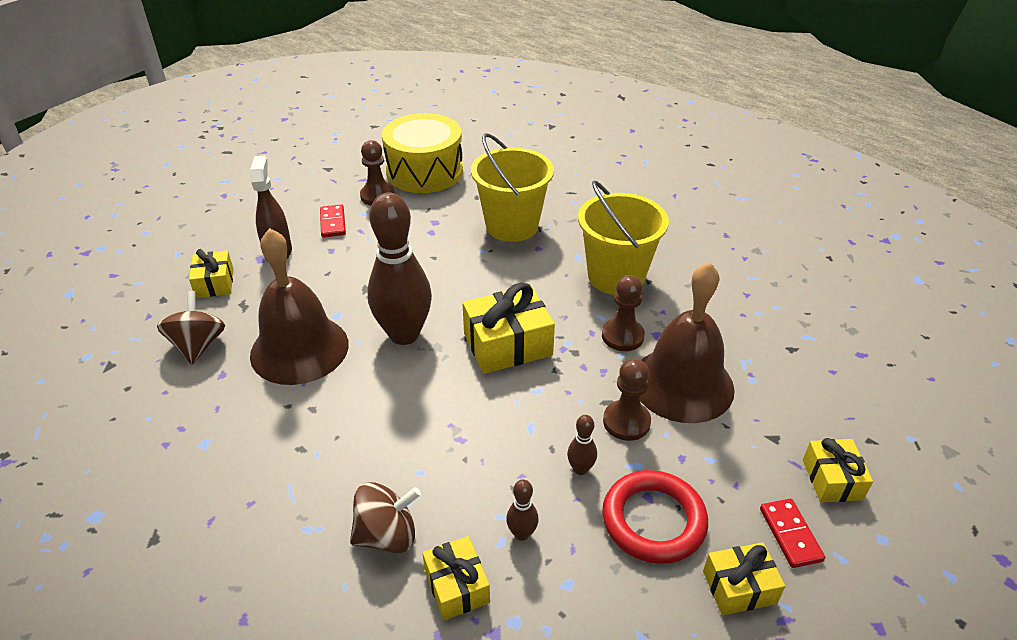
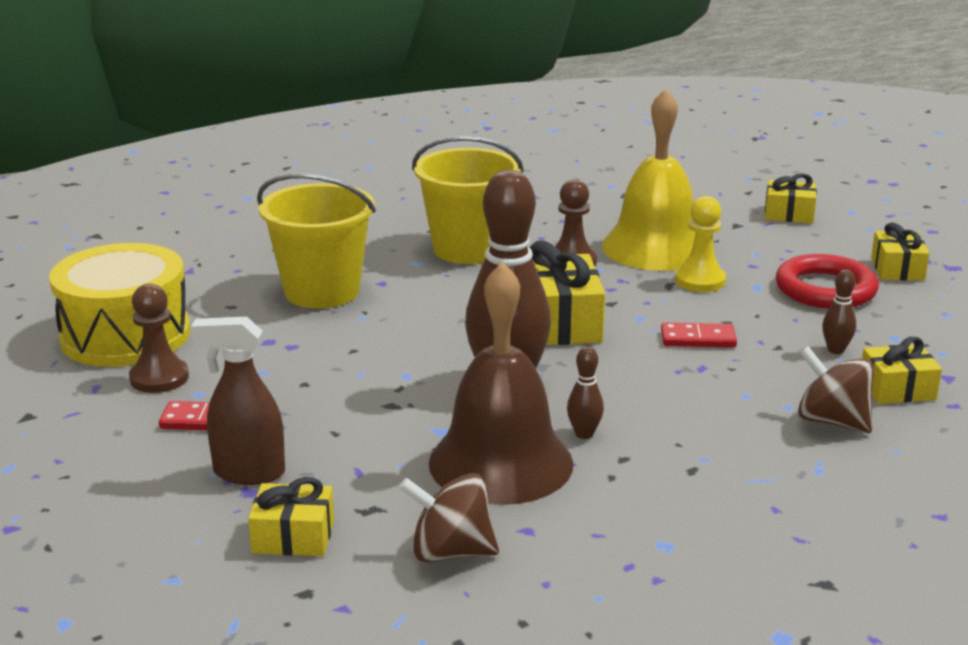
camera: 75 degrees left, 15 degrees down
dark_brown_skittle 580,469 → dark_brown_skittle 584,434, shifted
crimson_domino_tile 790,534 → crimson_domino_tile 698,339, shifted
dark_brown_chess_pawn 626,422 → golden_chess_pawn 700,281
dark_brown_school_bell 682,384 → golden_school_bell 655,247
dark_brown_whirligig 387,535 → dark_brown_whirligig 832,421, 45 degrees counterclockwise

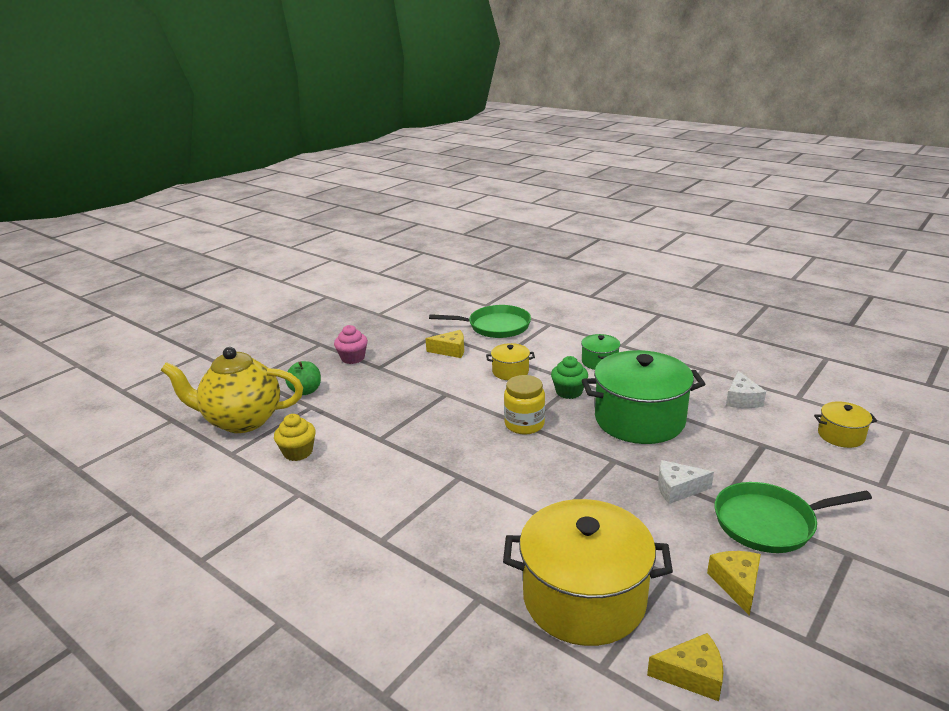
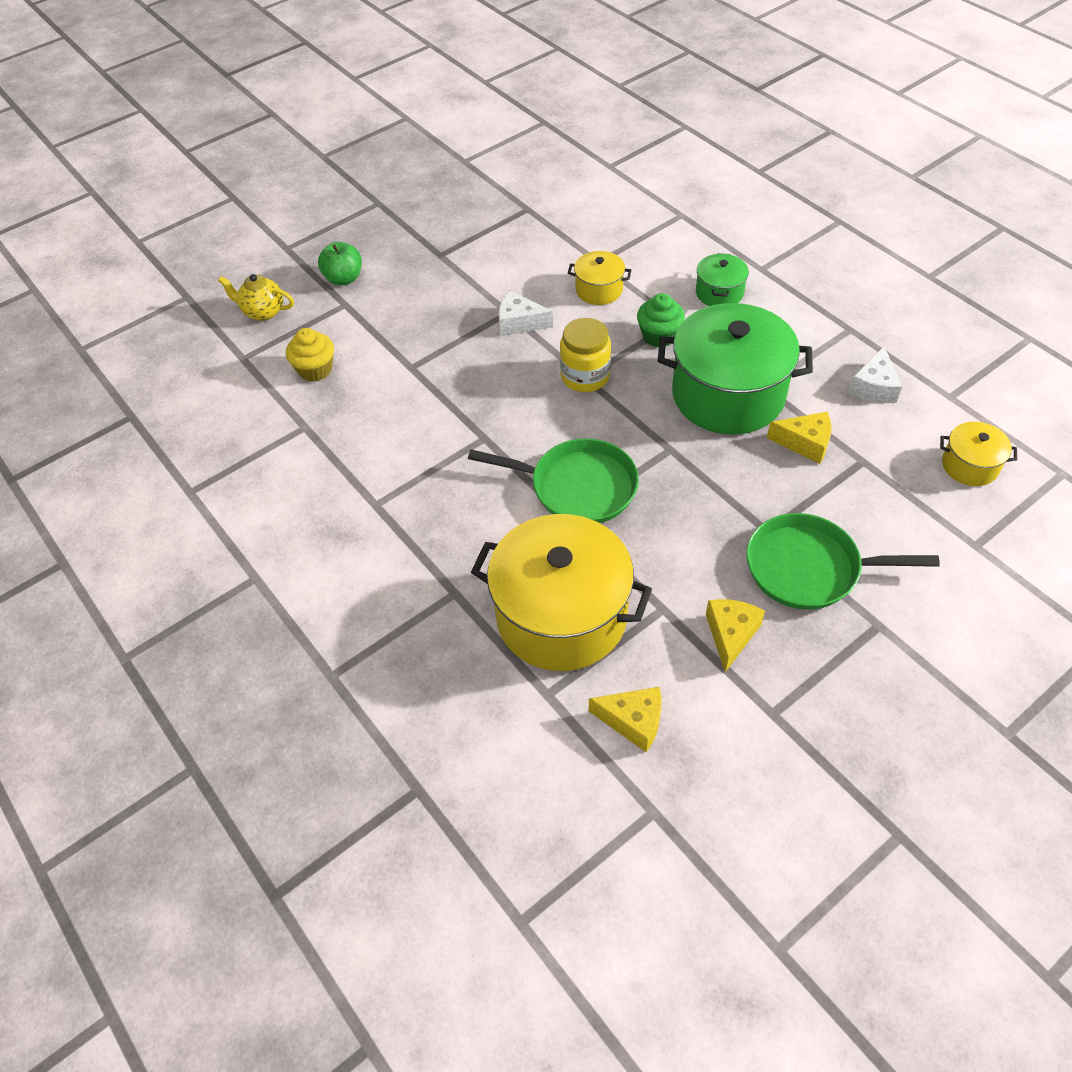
camera: 15 degrees right, 25 degrees up
rose-pink_fairy_cake 353,358 → -
golden_cheese_wedge 450,350 → golden_cheese_wedge 805,443, shifted
green_frying_pan 495,326 → green_frying_pan 578,487, shifted
pure_white_cheese_wedge 677,489 → pure_white_cheese_wedge 519,323, shifted
golden_teapot 242,420 → golden_teapot 263,312, x0.48

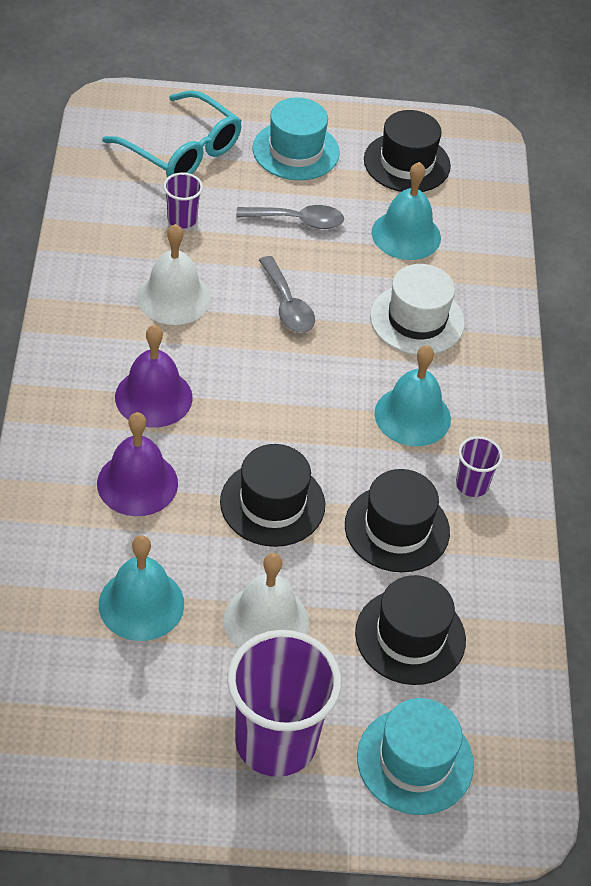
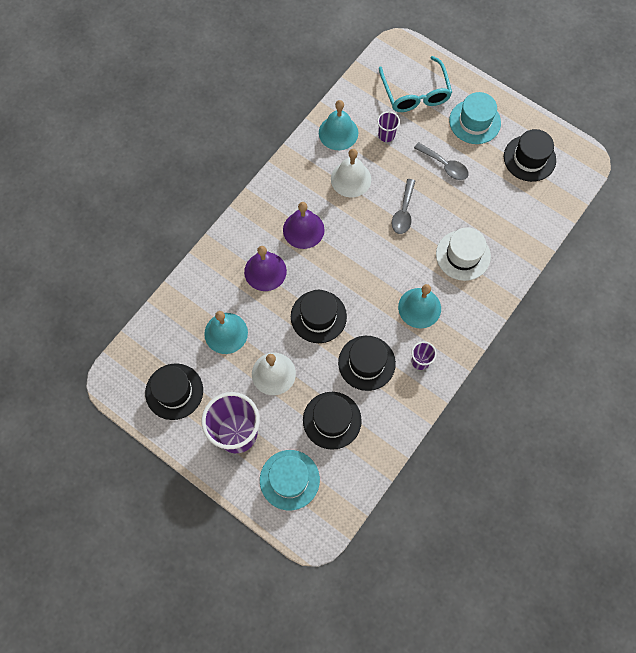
camera: 40 degrees right, 20 degrees up
- → jet-black_tall_hat 174,391
turquoise_school_bell 406,235 → turquoise_school_bell 338,132, shifted

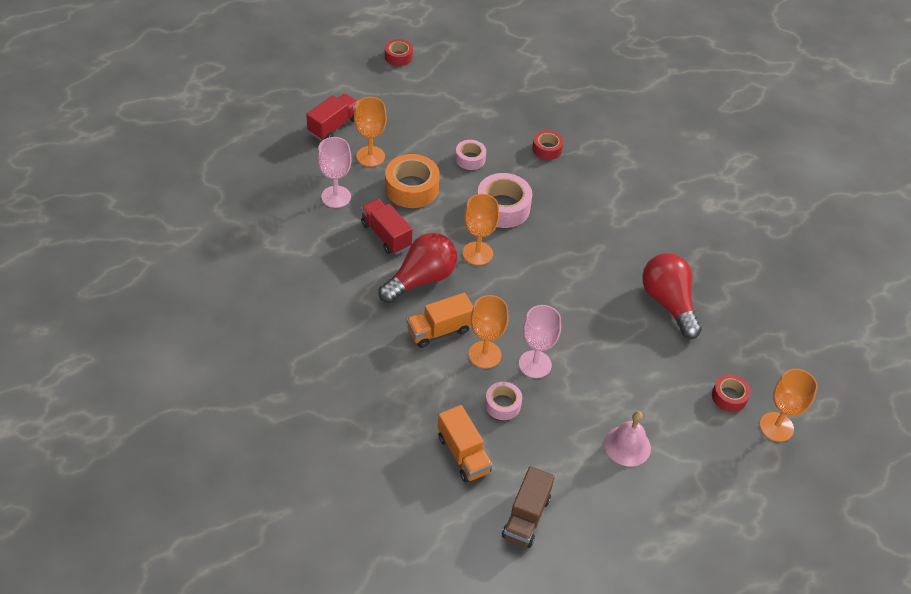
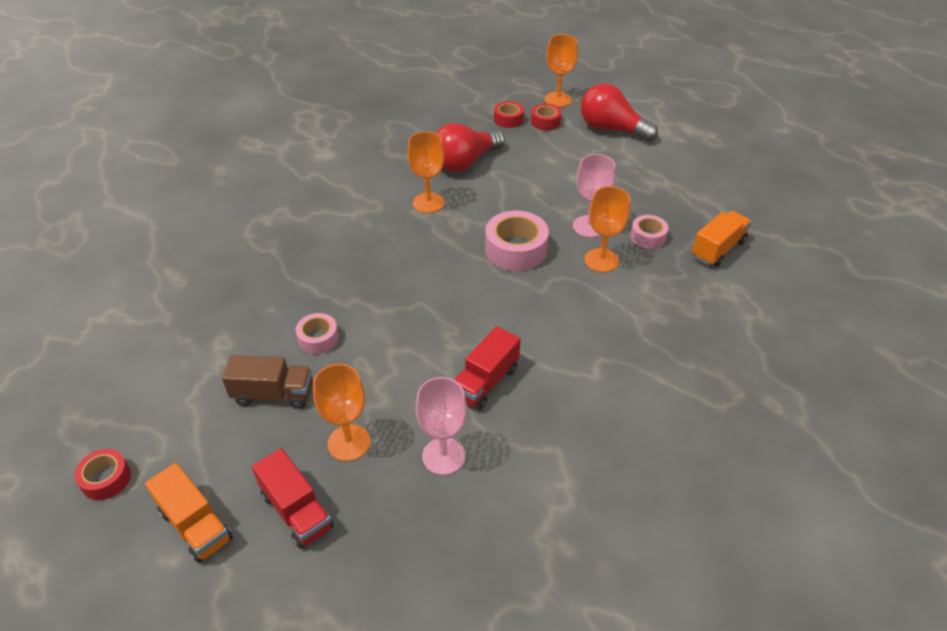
camera: 105 degrees left, 5 degrees down
orange-coloured_roll_of_tape 411,188 → -
rose-pink_school_bell 627,445 → -
crimson_light_bulb 421,279 → crimson_light_bulb 611,129, shifted
orange-coloured_lorry 439,330 → orange-coloured_lorry 195,525, shifted
orange-coloured_chalice 477,253 → orange-coloured_chalice 428,203, shifted
rose-pink_roll_of_tape 503,207 → rose-pink_roll_of_tape 516,249, shifted
dark_brown_lorry 526,517 → dark_brown_lorry 273,394, shifted
crimson_roll_of_tape 547,149 → crimson_roll_of_tape 508,119, shifted
crimson_lorry 333,126 → crimson_lorry 297,511, 150 degrees counterclockwise

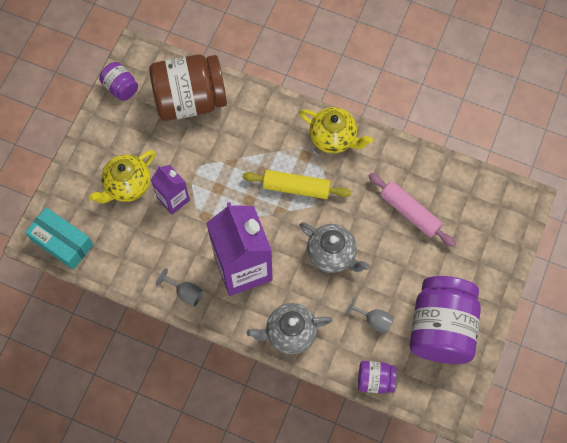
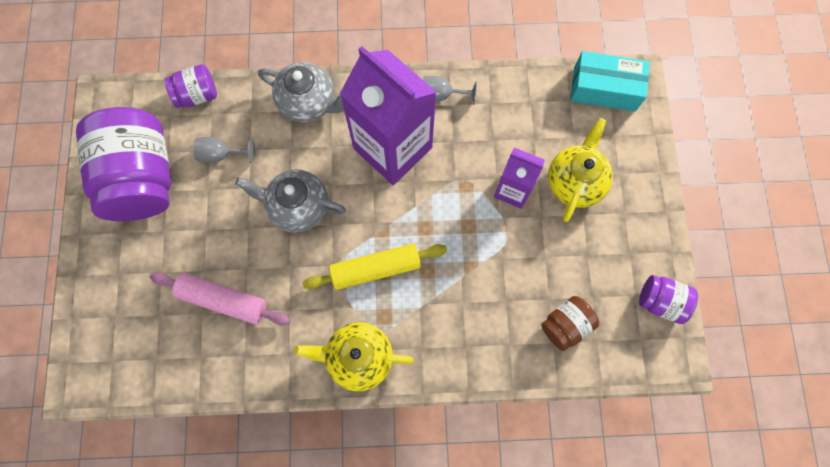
camera: 155 degrees right, 5 degrees up
gray_teapot 290,333 → gray_teapot 308,103, 60 degrees clockwise
dark_brown_preserve_jar 190,100 → dark_brown_preserve_jar 565,325, x0.47

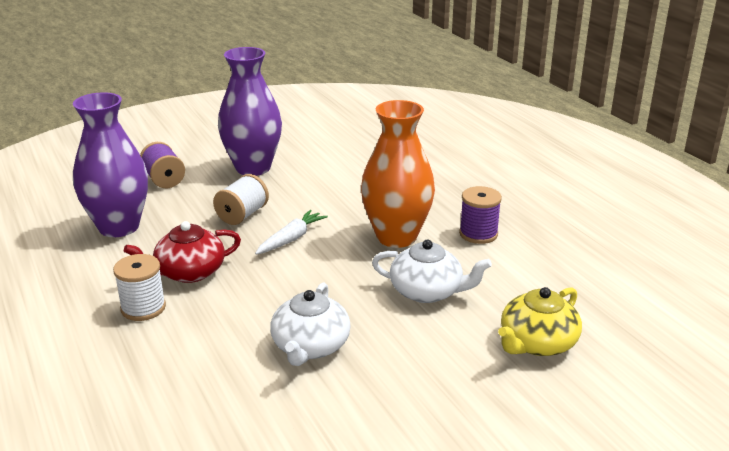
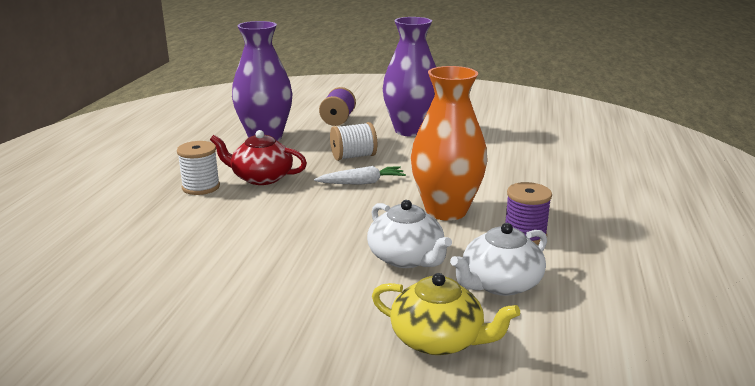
camera: 40 degrees right, 5 degrees down
pure_white_teapot 310,346 → pure_white_teapot 500,284, shifted
golden_teapot 537,343 → golden_teapot 438,339, 150 degrees counterclockwise

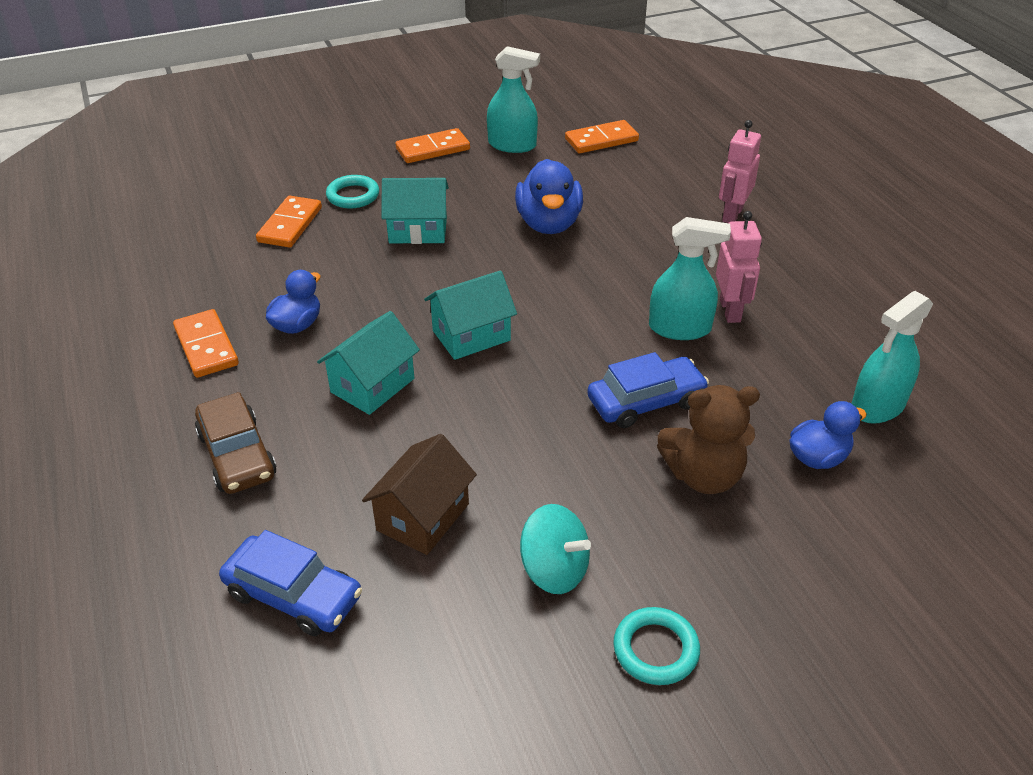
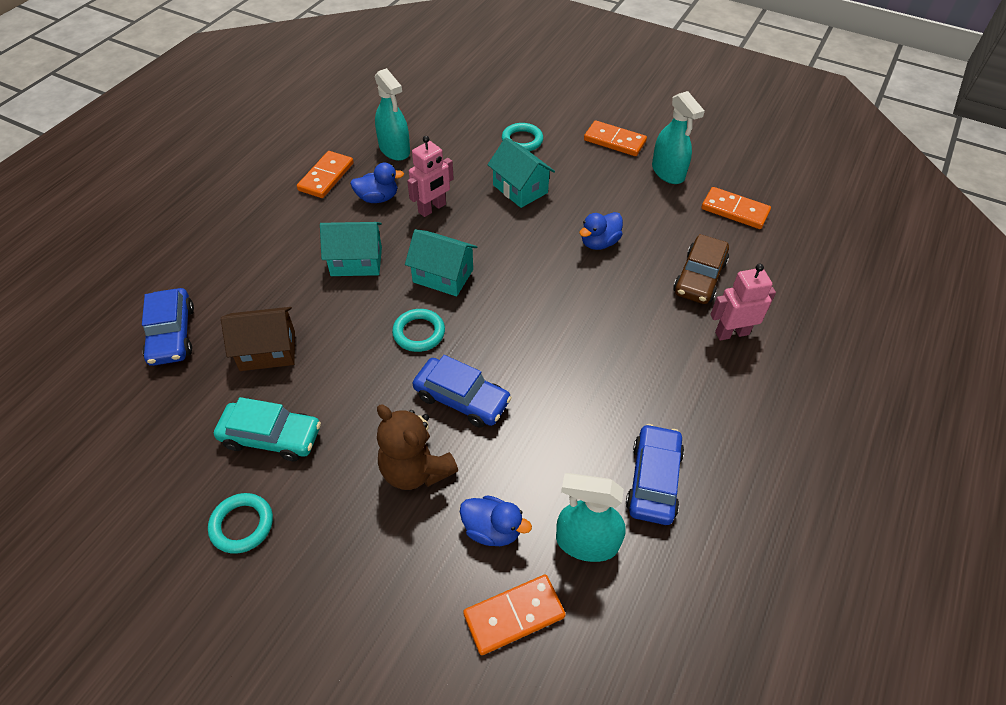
camera: 50 degrees right, 10 degrees up
- → turquoise_ring 419,333
- → cobalt_automobile 653,480
dark_brown_automobile 237,455 → dark_brown_automobile 699,277, shifted
orange-coloured_domino_tile 290,225 → orange-coloured_domino_tile 514,615, shifted
turquoise_spray_cleaner 680,328 → turquoise_spray_cleaner 394,149, shifted
rose-pink_robot 730,310 → rose-pink_robot 432,208, shifted
turquoise_whirligig 554,569 → turquoise_automobile 271,437
cobalt_rubber_duck 549,224 → cobalt_rubber_duck 599,243, x0.62

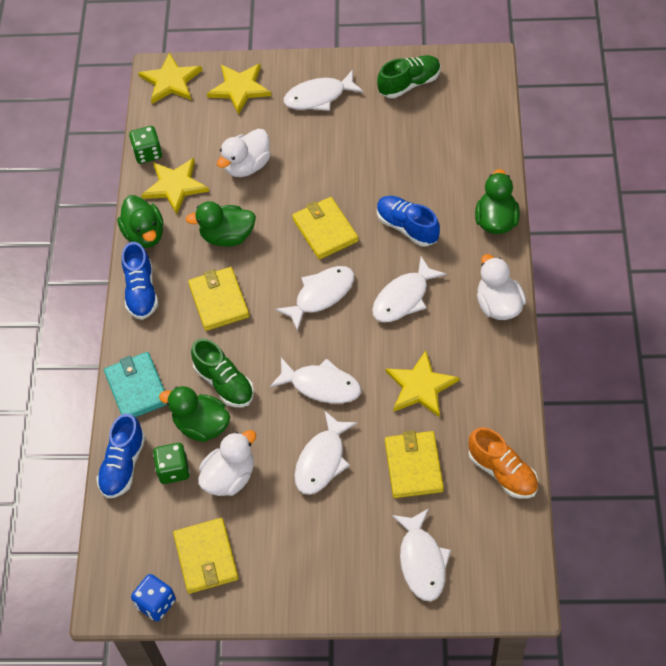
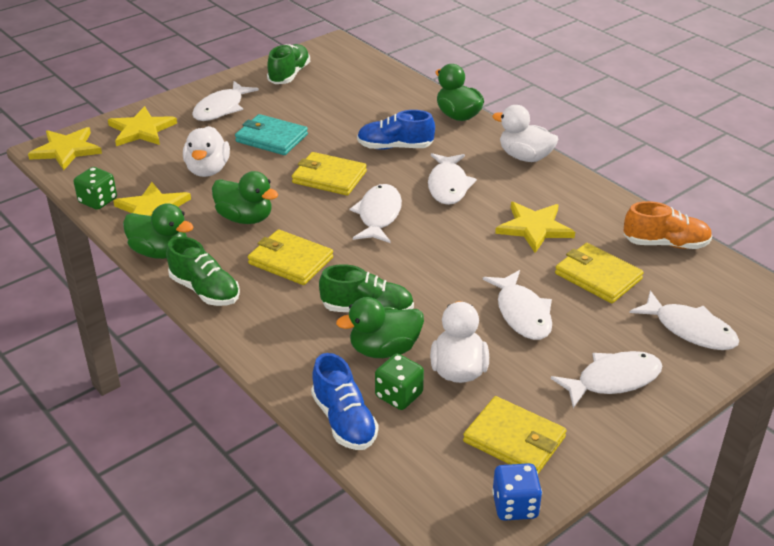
camera: 45 degrees left, 20 degrees down
turquoise_billfold 137,388 → turquoise_billfold 271,138, shifted
pure_white_fish_figure 321,385 → pure_white_fish_figure 613,380, shifted
cobalt_shoe 141,291 → green_shoe 205,290
green_rubber_duck 227,236 → green_rubber_duck 245,218, 105 degrees counterclockwise

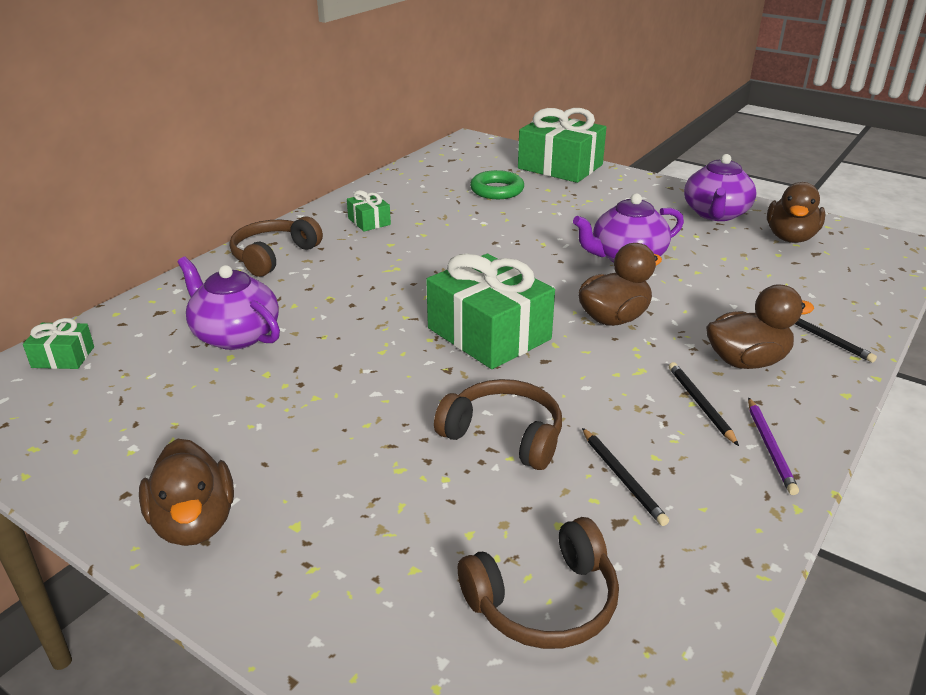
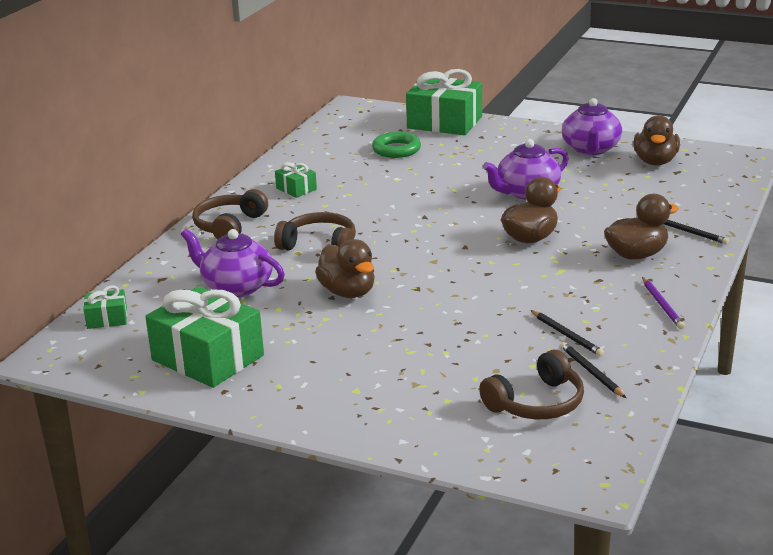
camera: 10 degrees left, 5 degrees down
dark_brown_rubber_duck 194,523 → dark_brown_rubber_duck 348,292, shifted
green_gift 489,334 → green_gift 208,358, shifted
dark_brown_over-ear_headphones 504,435 → dark_brown_over-ear_headphones 319,245, shifted
jet-black_pencil 700,404 → jet-black_pencil 591,372, shifted

